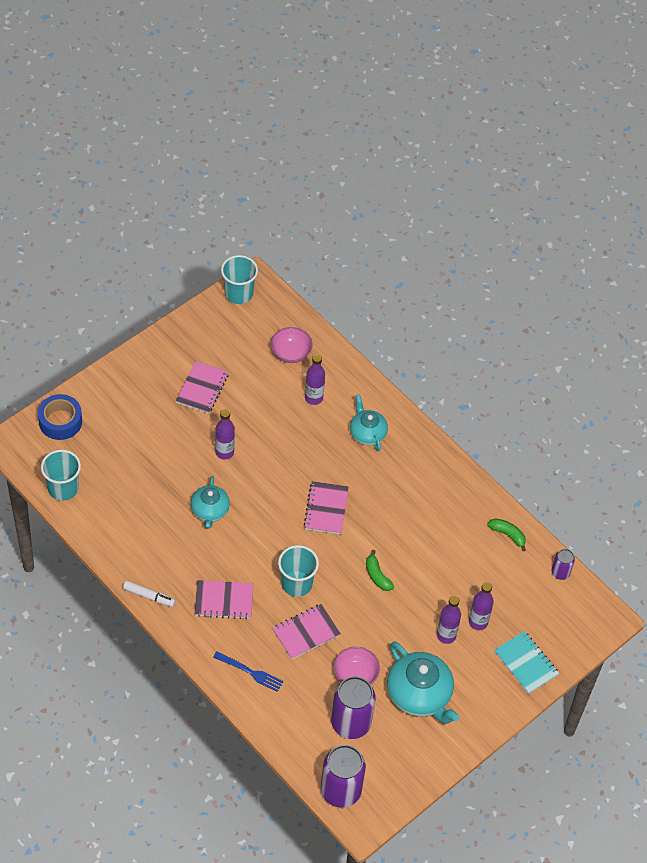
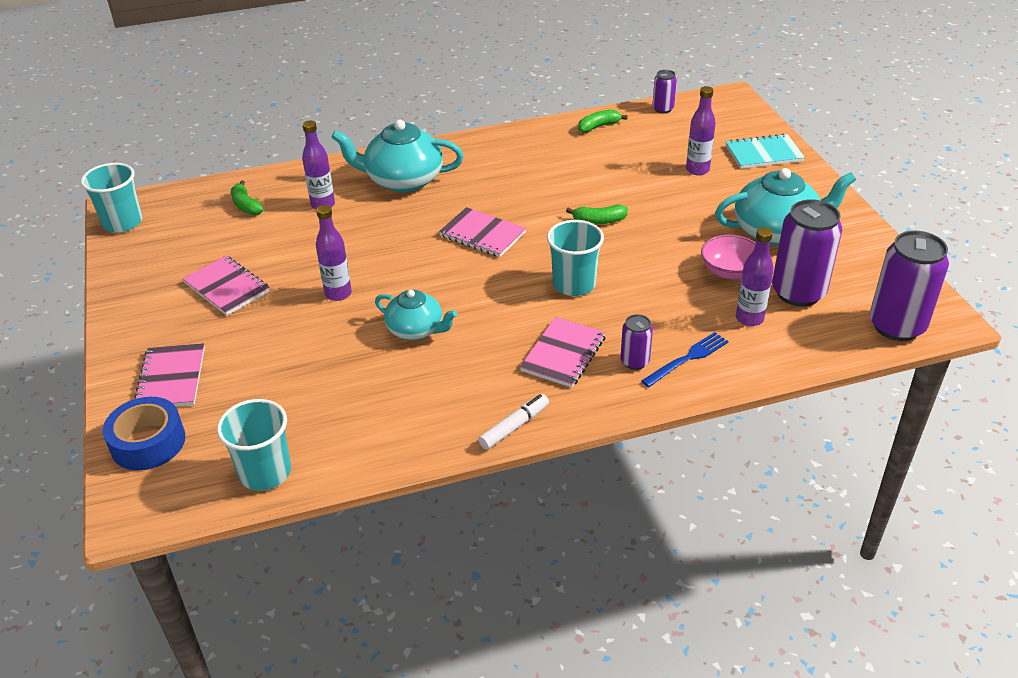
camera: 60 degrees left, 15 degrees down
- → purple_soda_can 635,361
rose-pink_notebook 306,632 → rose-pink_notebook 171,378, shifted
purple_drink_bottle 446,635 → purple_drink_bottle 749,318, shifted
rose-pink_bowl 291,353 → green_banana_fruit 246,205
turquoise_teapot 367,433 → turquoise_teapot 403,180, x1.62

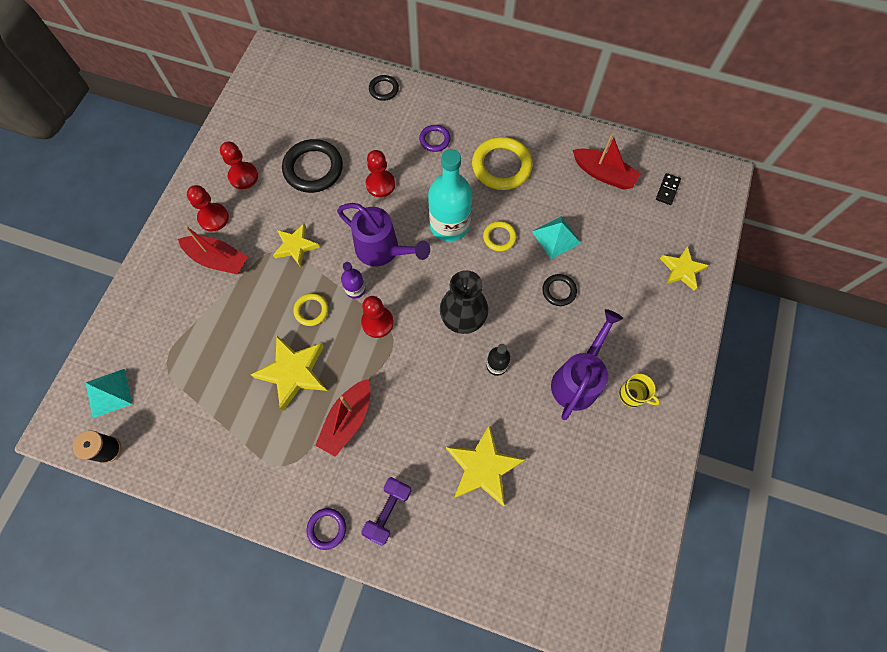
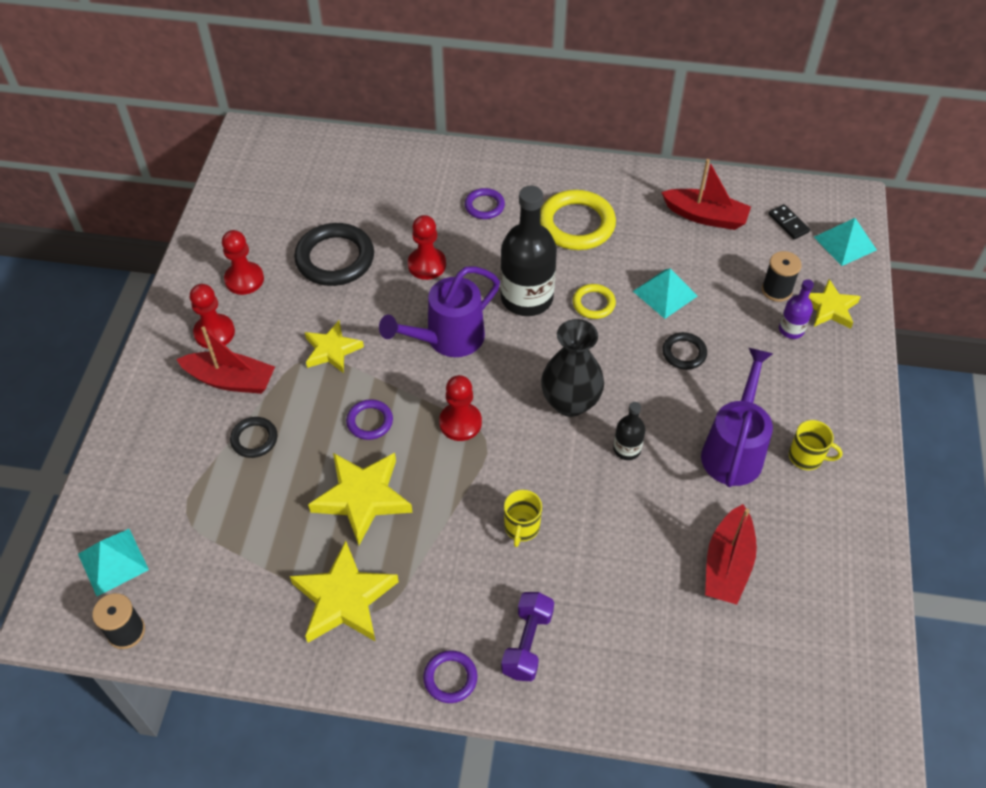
camera: 10 degrees left, 15 degrees down
- → golden_mug 521,527
- → jet-black_spool 776,290
- → turquoise_solid_pyramid 845,243
crimson_boat 347,420 → crimson_boat 727,564, shifted
purple_drink_bottle 355,289 → purple_drink_bottle 791,329, shifted
jet-black_ring 384,89 → jet-black_ring 254,439, shifted
golden_star 483,467 → golden_star 344,599, shifted
golden_ring 311,310 → purple_ring 370,421
turquoise_drink_bottle 449,225 → jet-black_drink_bottle 527,298
purple_watering_can 382,250 → purple_watering_can 447,339, 120 degrees clockwise
jet-black_domino_tile 667,190 → jet-black_domino_tile 788,223, 45 degrees counterclockwise

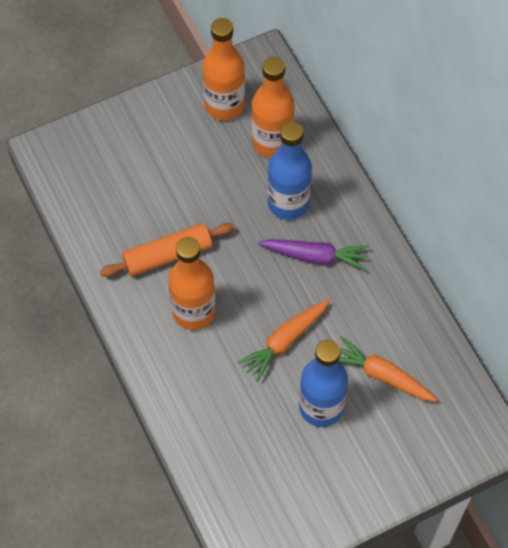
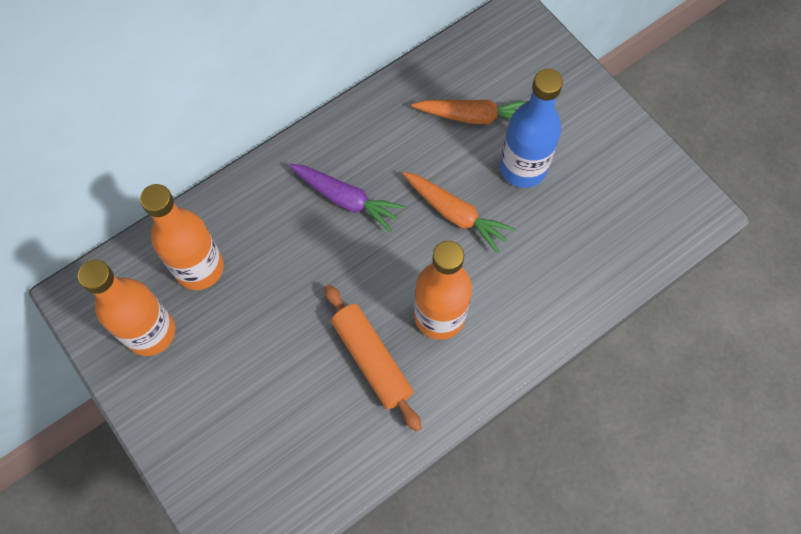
camera: 100 degrees left, 5 degrees up
cobalt_drink_bottle 288,203 → -
purple_root_vegetable 315,256 → purple_root_vegetable 346,199, 120 degrees clockwise
orange-coloured_root_vegetable 382,375 → orange-coloured_root_vegetable 474,116, 105 degrees counterclockwise

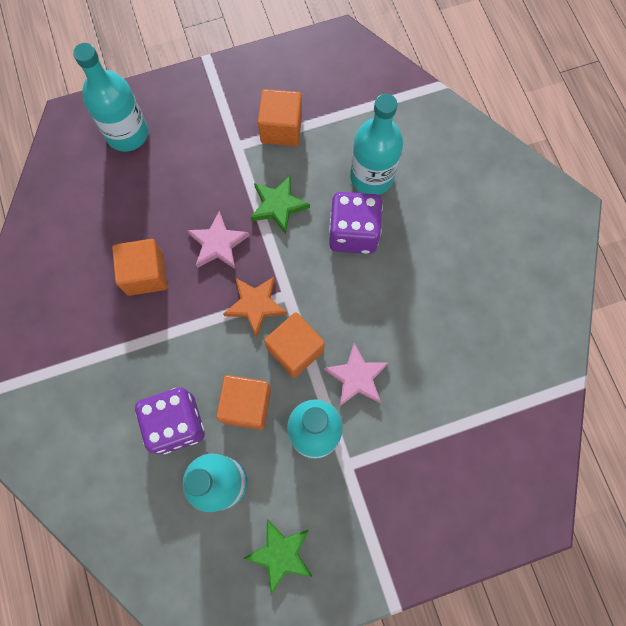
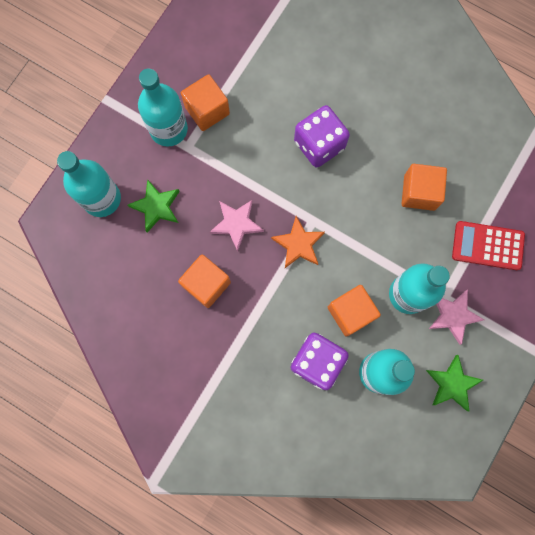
camera: 40 degrees left, 5 degrees up
- → crimson_adding_machine 487,245
green_star 278,205 → green_star 156,207, shifted
orange-coloured_solid_cube 295,350 → orange-coloured_solid_cube 419,192, shifted
rose-pink_star 356,377 → rose-pink_star 453,316, shifted
turquoise_drink_bottle 371,177 → turquoise_drink_bottle 168,129, shifted

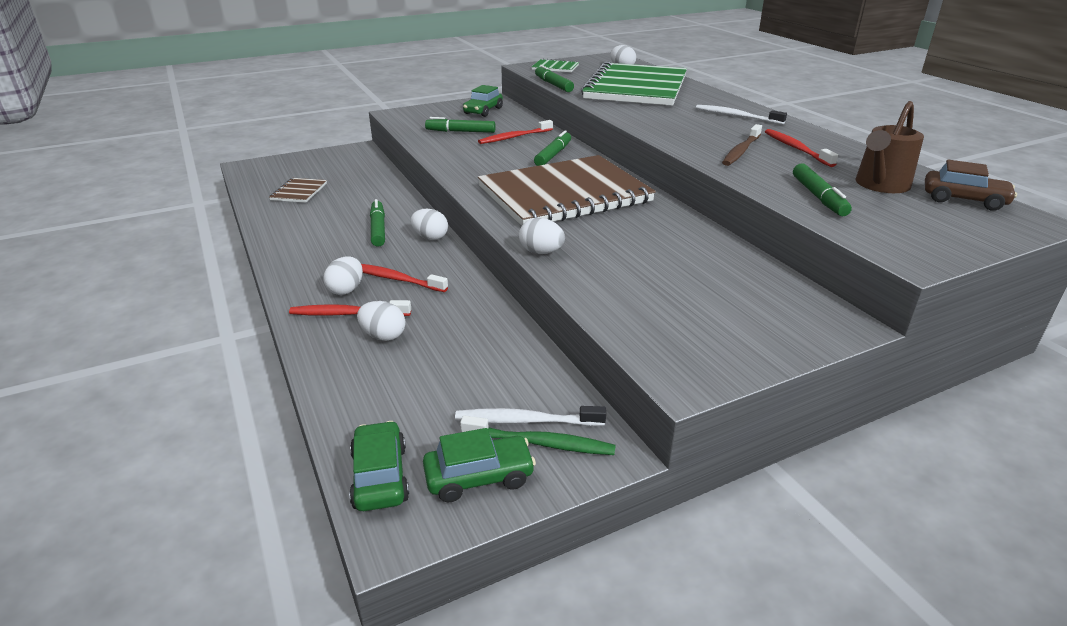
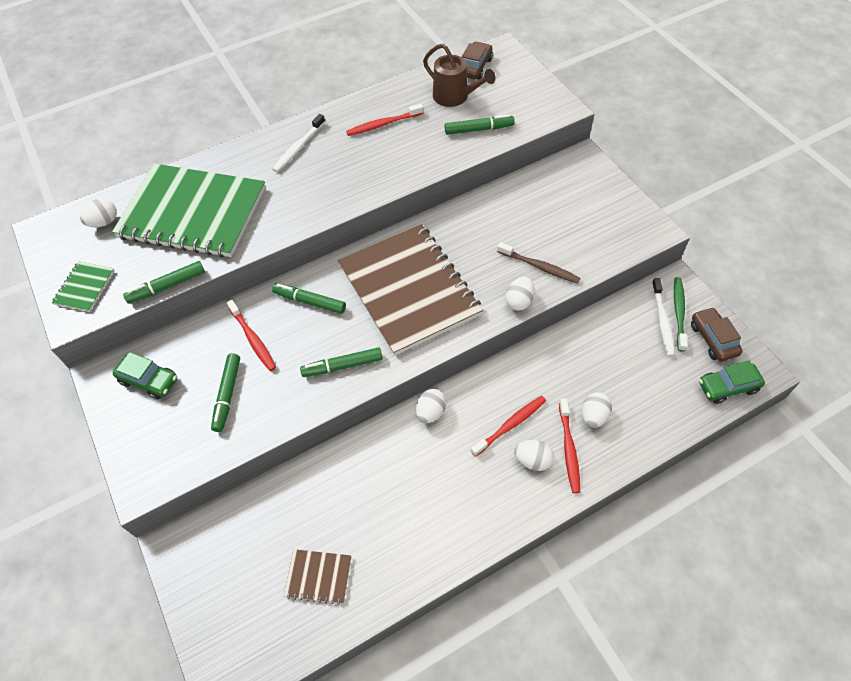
camera: 90 degrees left, 25 degrees up
green_felt_pen 378,229 → green_felt_pen 342,366, shifted
dark_brown_tooth_brush 741,151 → dark_brown_tooth_brush 539,267, shifted
green_automobile 479,477 → dark_brown_automobile 713,339
crimson_tooth_brush 396,279 → crimson_tooth_brush 510,425, 150 degrees counterclockwise

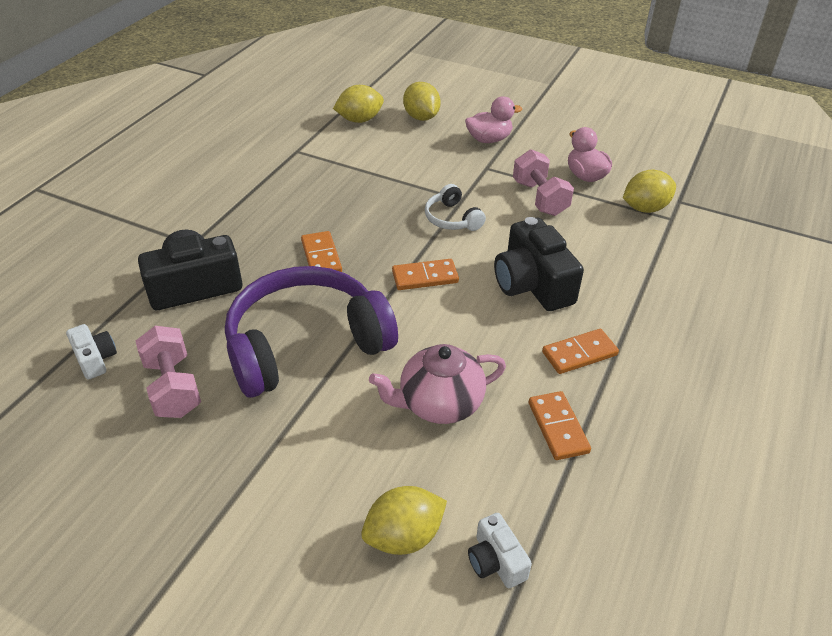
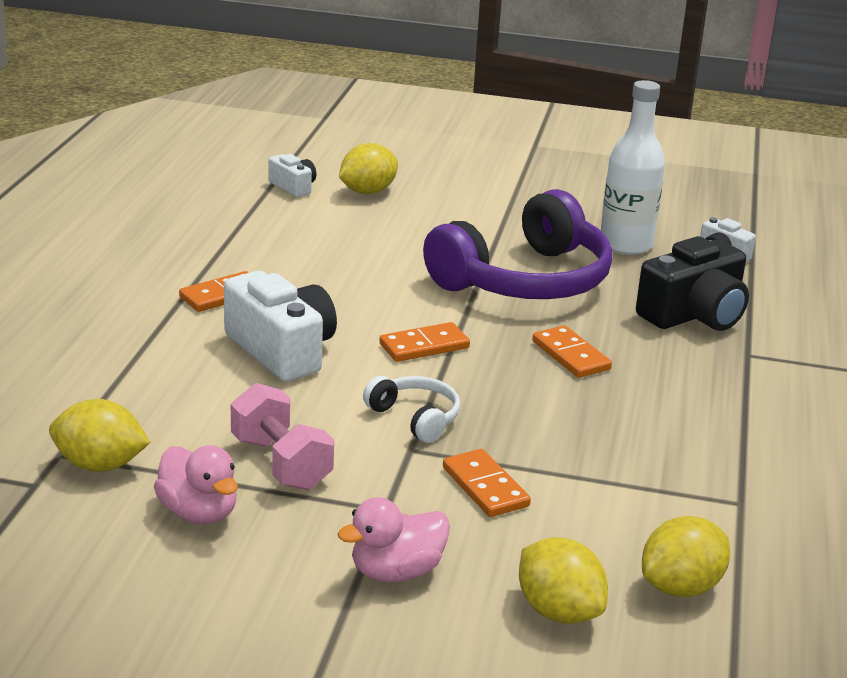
camera: 165 degrees right, 15 degrees down
rose-pink_teapot 439,404 → -
orange-coloured_domino_tile 558,427 → orange-coloured_domino_tile 485,487, shifted
rose-pink_free_weight 173,387 → pure_white_drink_bottle 626,245
jet-black_camera 532,284 → pure_white_camera 282,351
golden_toy_lemon 645,208 → golden_toy_lemon 100,465, 45 degrees clockwise

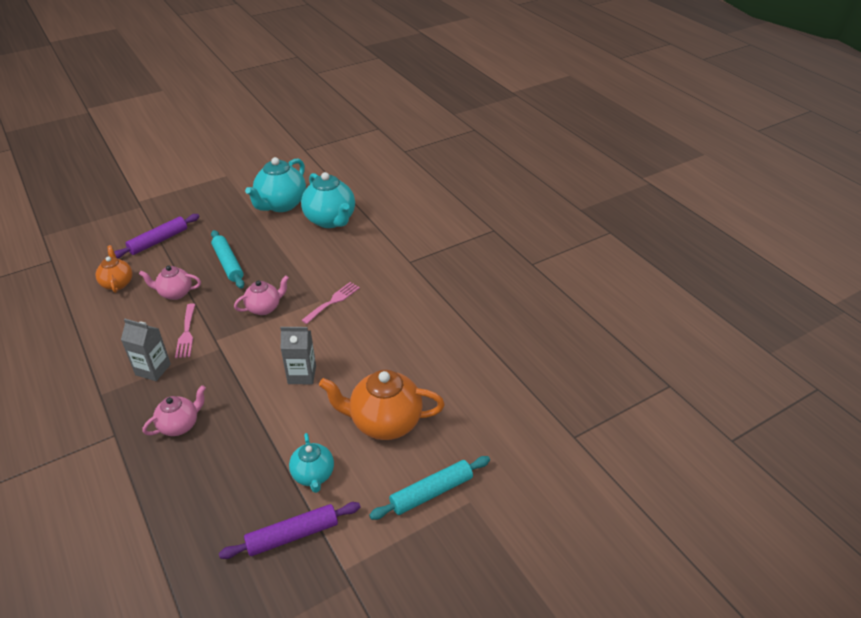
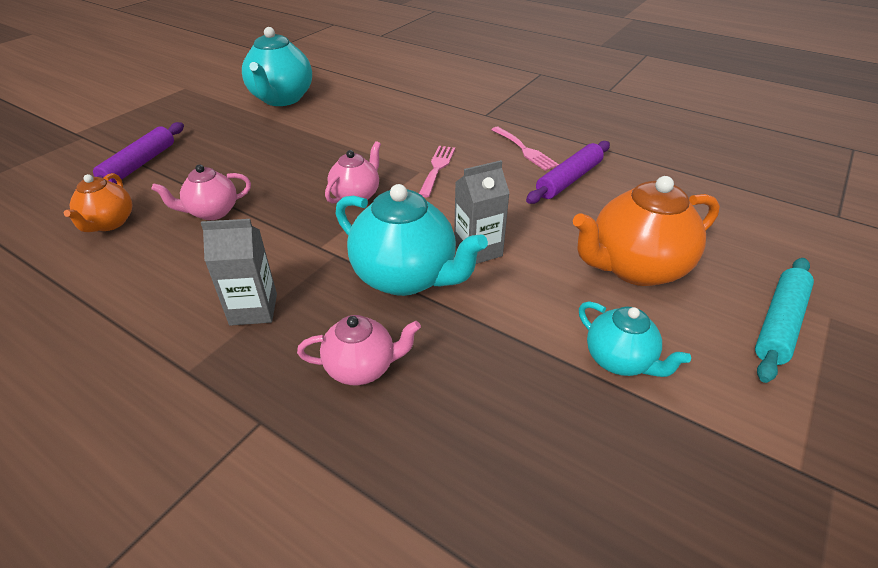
camera: 25 degrees left, 0 degrees up
turquoise_rolling_pin 228,264 → -
rose-pink_fork 186,333 → rose-pink_fork 525,150, shifted
purple_rolling_pin 292,535 → purple_rolling_pin 568,179, shifted
turquoise_teapot 331,220 → turquoise_teapot 406,277, shifted
orange-coloured_teapot 117,283 → orange-coloured_teapot 109,223, 135 degrees counterclockwise
rose-pink_teapot 180,425 → rose-pink_teapot 362,367, 60 degrees clockwise

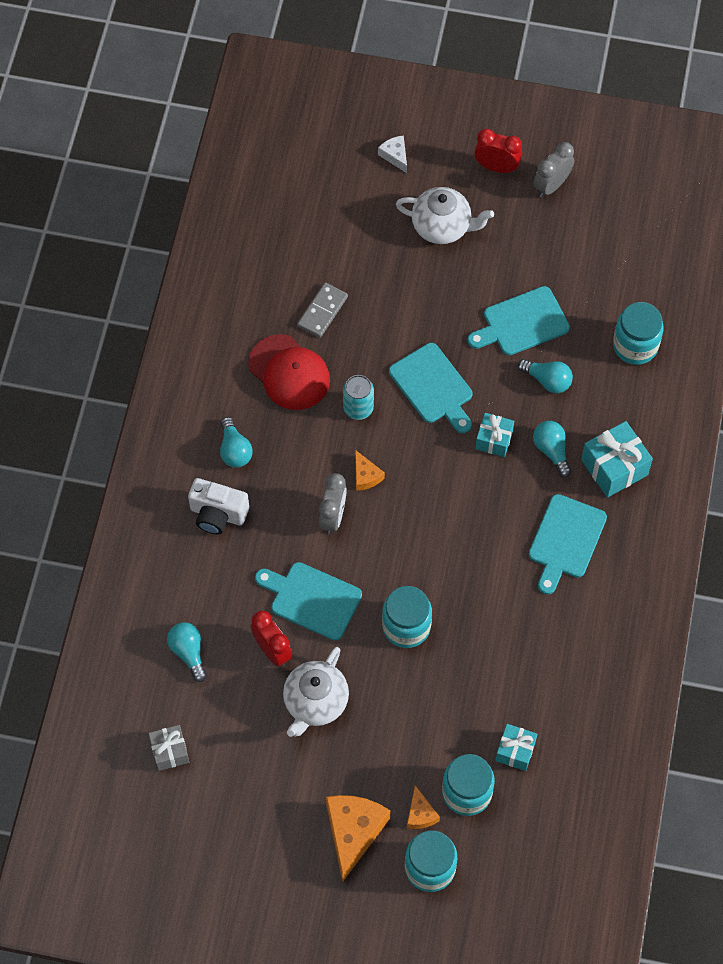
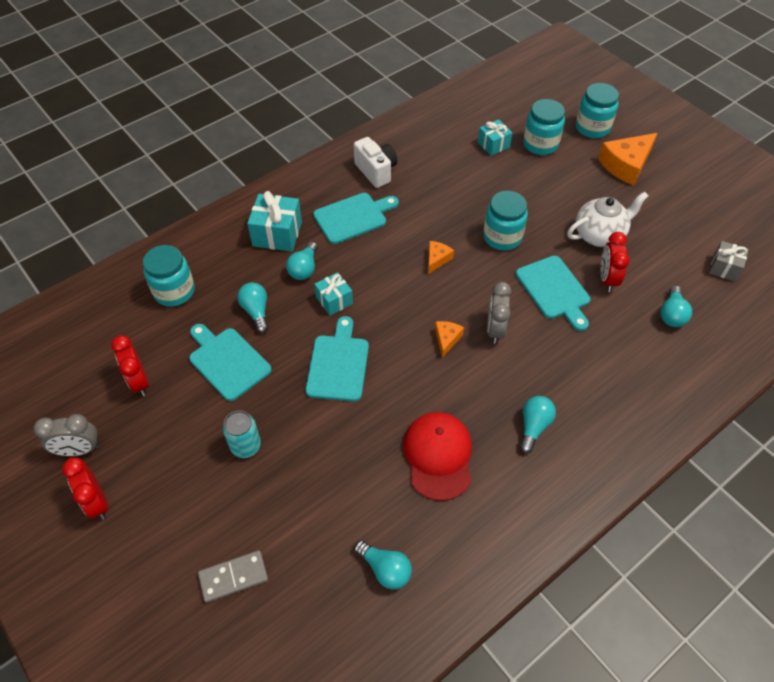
camera: 140 degrees left, 10 degrees down
pure_white_cheese_wedge 395,156 → -
pure_white_teapot 442,227 → -
- → crimson_alarm_clock 139,382
- → turquoise_light_bulb 385,569
pure_white_camera 218,514 → pure_white_camera 376,171, shifted
gray_domino_tile 322,311 → gray_domino_tile 233,577, shifted
turquoise_soda_can 358,408 → turquoise_soda_can 246,446, shifted
orange-coloured_cheese_wedge 420,814 → orange-coloured_cheese_wedge 437,259, shifted
gray_alarm_clock 333,516 → gray_alarm_clock 495,329, 45 degrees counterclockwise
turquoise_bread_board 522,323 → turquoise_bread_board 227,361, 150 degrees counterclockwise

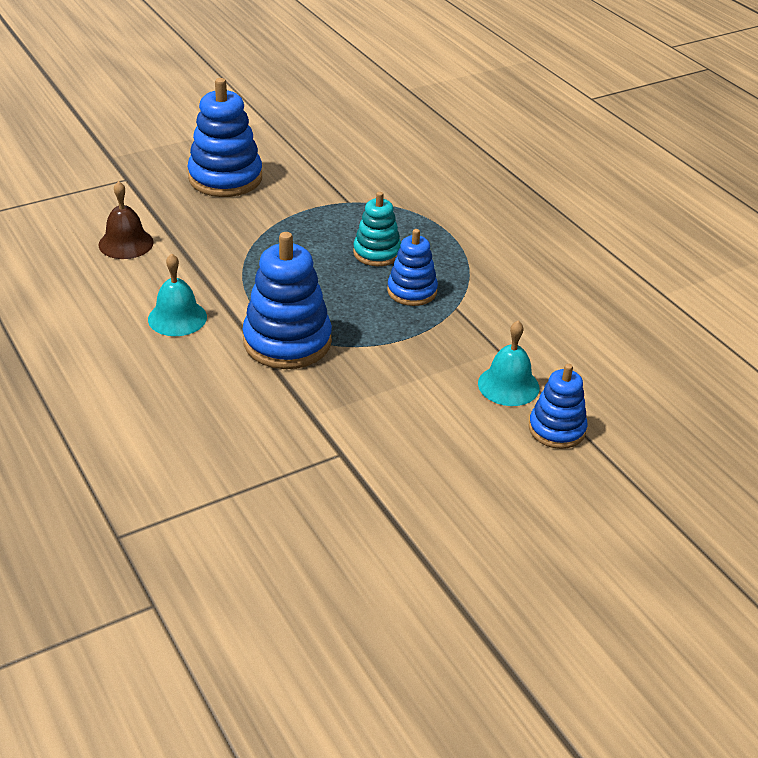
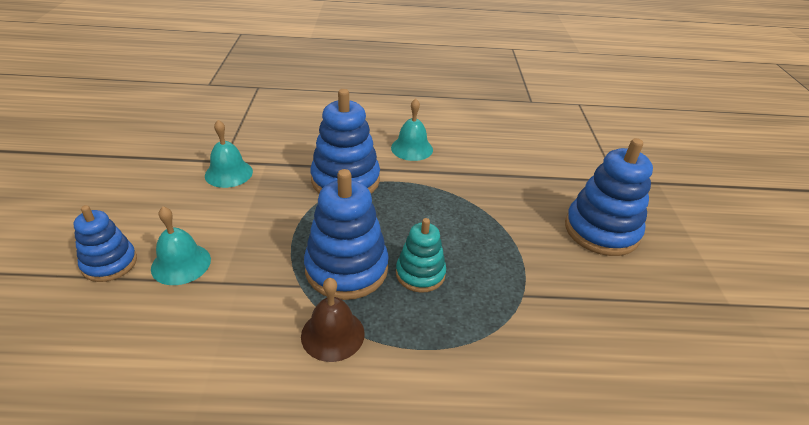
camera: 120 degrees right, 0 degrees up
- → turquoise_school_bell 228,173
dark_brown_school_bell 126,243 → dark_brown_school_bell 332,334, shifted
cobalt_stacking_toy 412,291 → cobalt_stacking_toy 346,269, x1.66

